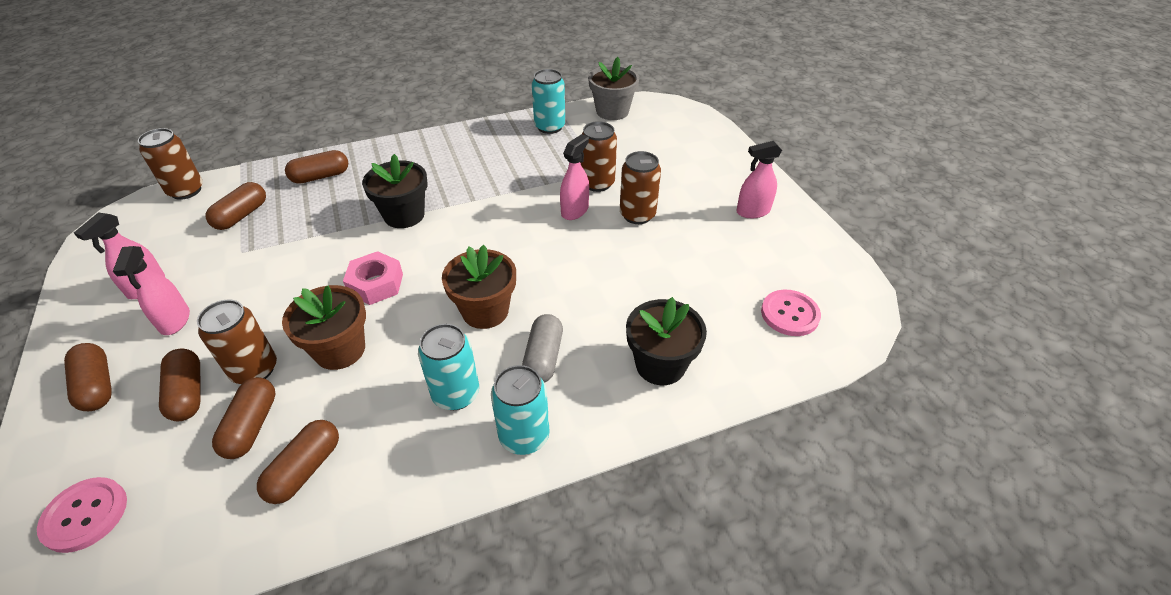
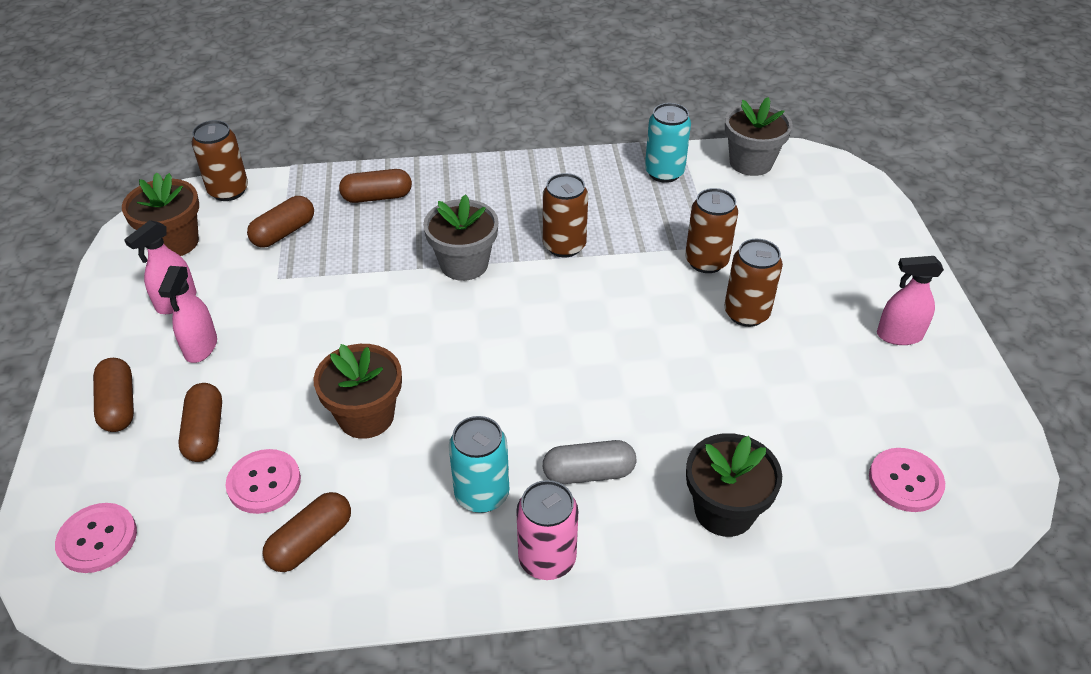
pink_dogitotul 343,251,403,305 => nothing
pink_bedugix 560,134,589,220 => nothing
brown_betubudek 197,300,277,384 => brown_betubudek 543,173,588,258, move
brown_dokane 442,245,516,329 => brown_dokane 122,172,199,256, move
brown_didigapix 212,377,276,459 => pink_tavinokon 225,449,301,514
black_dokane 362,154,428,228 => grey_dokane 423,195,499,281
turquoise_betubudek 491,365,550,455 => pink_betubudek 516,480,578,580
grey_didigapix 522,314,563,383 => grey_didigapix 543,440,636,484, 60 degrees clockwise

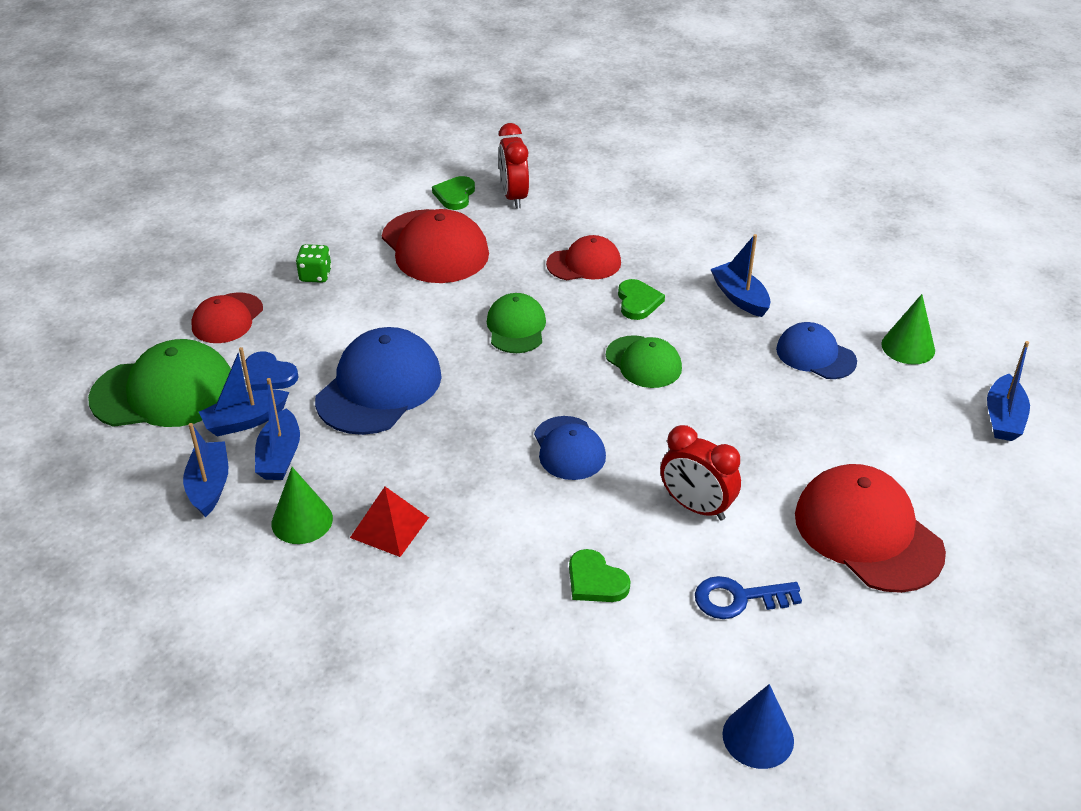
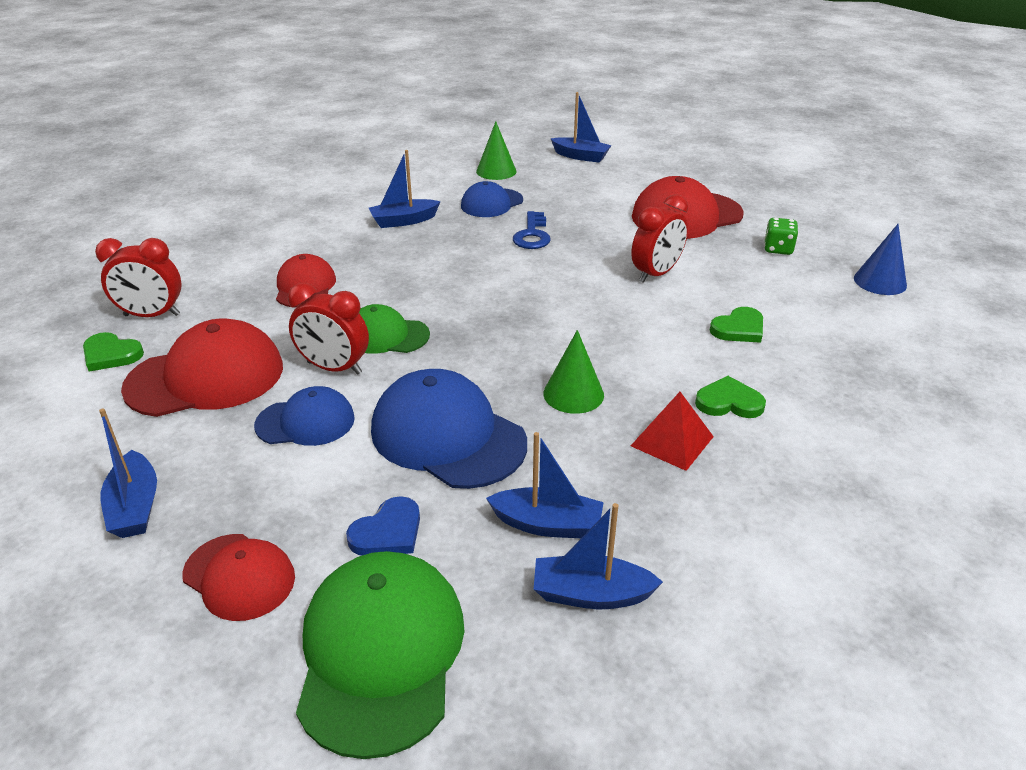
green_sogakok 606,335,682,388 => nothing
nothing => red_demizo 288,283,369,375
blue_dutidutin 199,347,289,437 => blue_dutidutin 99,408,157,538, move
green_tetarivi 272,467,333,544 => green_tetarivi 543,330,604,414, move
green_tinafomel 296,244,332,283 => green_tinafomel 764,218,798,255, move
blue_sogakok 534,416,606,480 => blue_sogakok 254,386,355,446, move
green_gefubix 618,279,665,320 => green_gefubix 695,376,766,418, move
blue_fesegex 695,576,802,619 => blue_fesegex 513,211,551,249, move

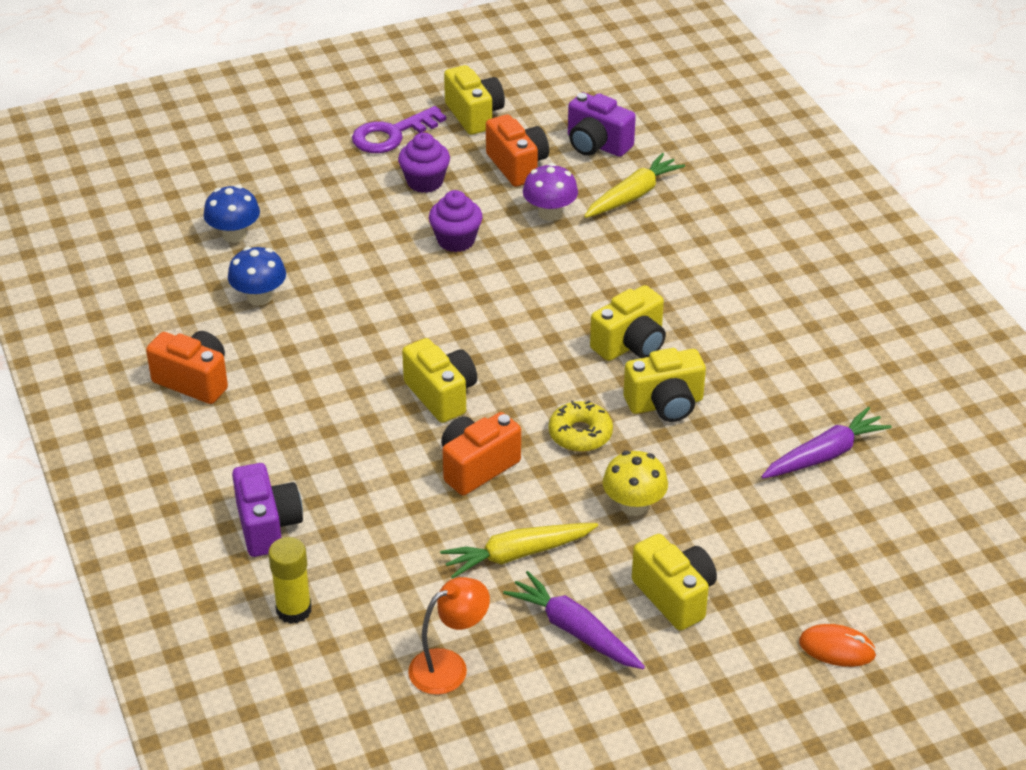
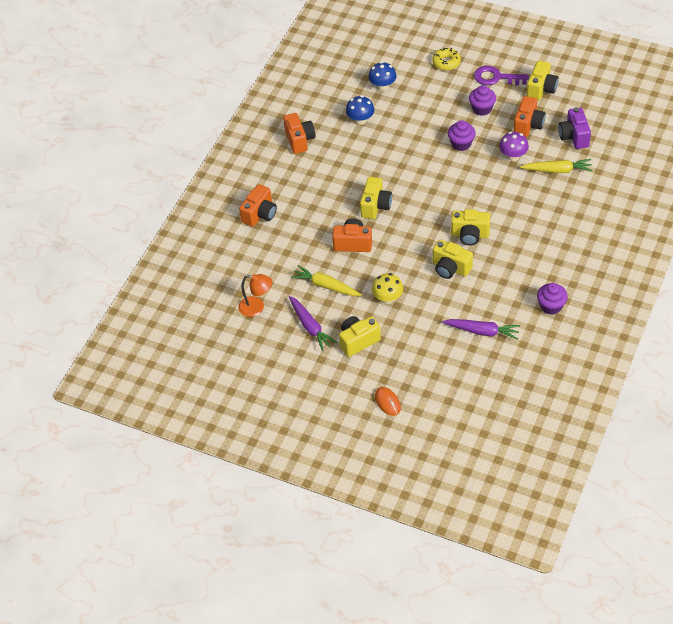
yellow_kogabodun 268,537,312,624 => nothing
nothing => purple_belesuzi 537,283,568,315
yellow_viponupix 549,400,613,452 => yellow_viponupix 432,48,461,70, move
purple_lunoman 232,463,303,557 => orange_lunoman 239,184,277,227
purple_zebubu 503,571,645,669 => purple_zebubu 289,296,337,351, 150 degrees clockwise
yellow_lunoman 632,534,717,631 => yellow_lunoman 339,316,381,357, 135 degrees counterclockwise

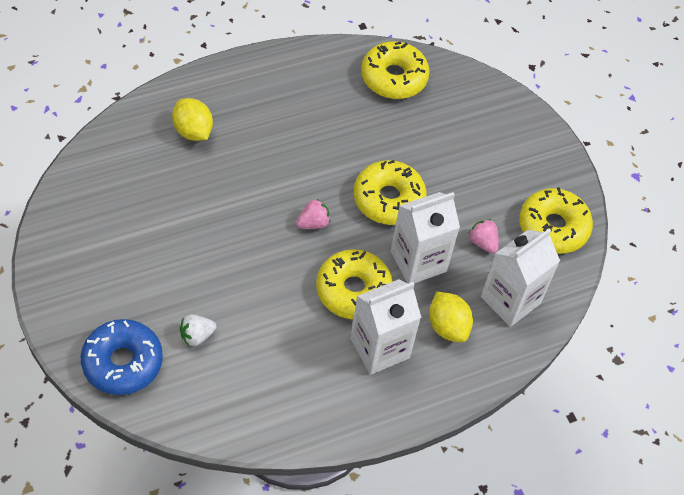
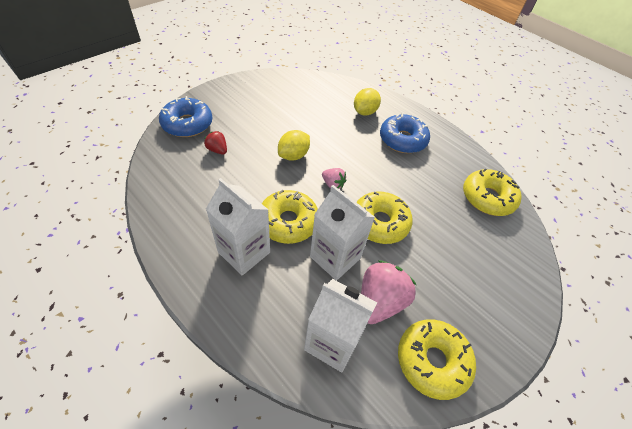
nothing => blue_viponupix 380,113,430,153
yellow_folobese 429,291,473,342 => yellow_folobese 278,130,310,161, move
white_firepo 180,314,216,346 => red_firepo 204,131,227,154
pink_firepo 468,219,499,253 => pink_firepo 361,260,416,324, x1.90

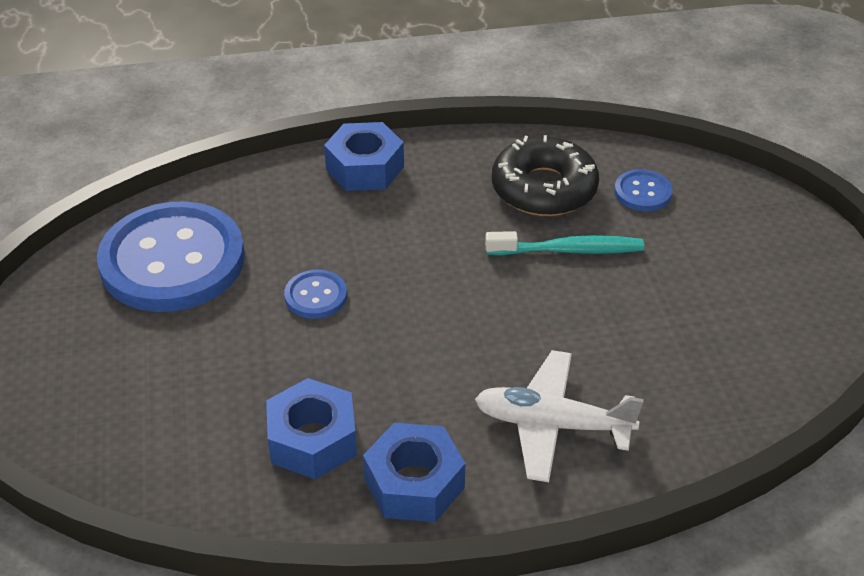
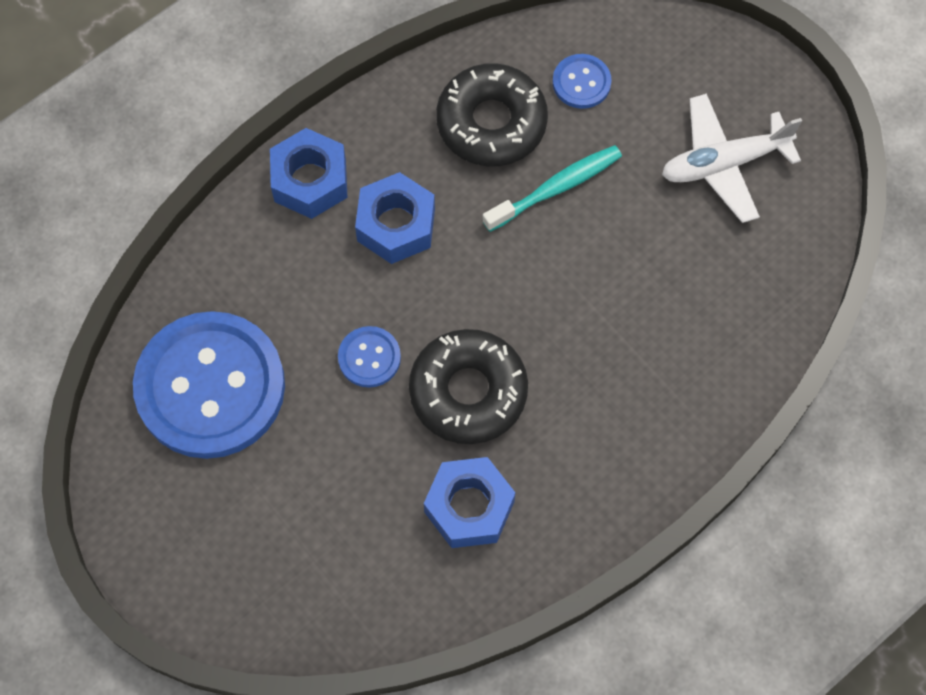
nothing => black_viponupix 409,329,528,444
blue_dogitotul 363,423,466,522 => blue_dogitotul 355,172,435,264, move
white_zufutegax 475,350,644,482 => white_zufutegax 662,94,802,223, move

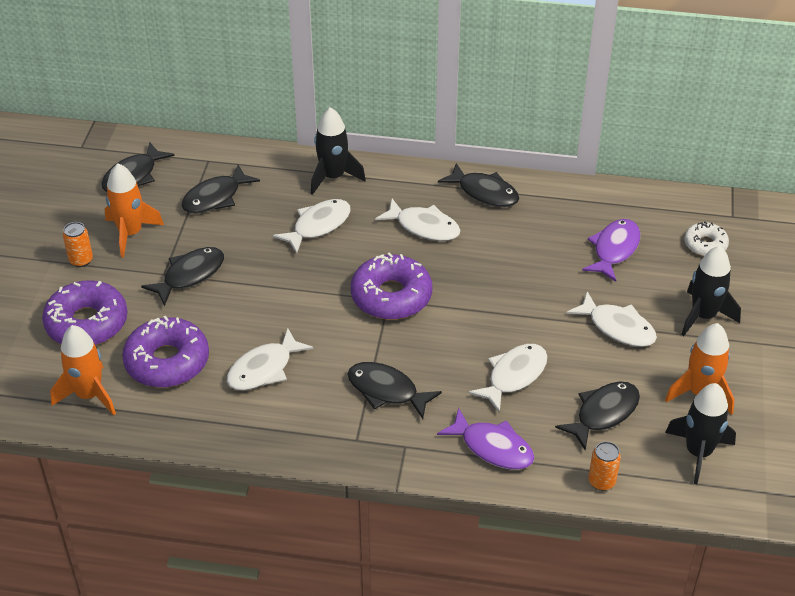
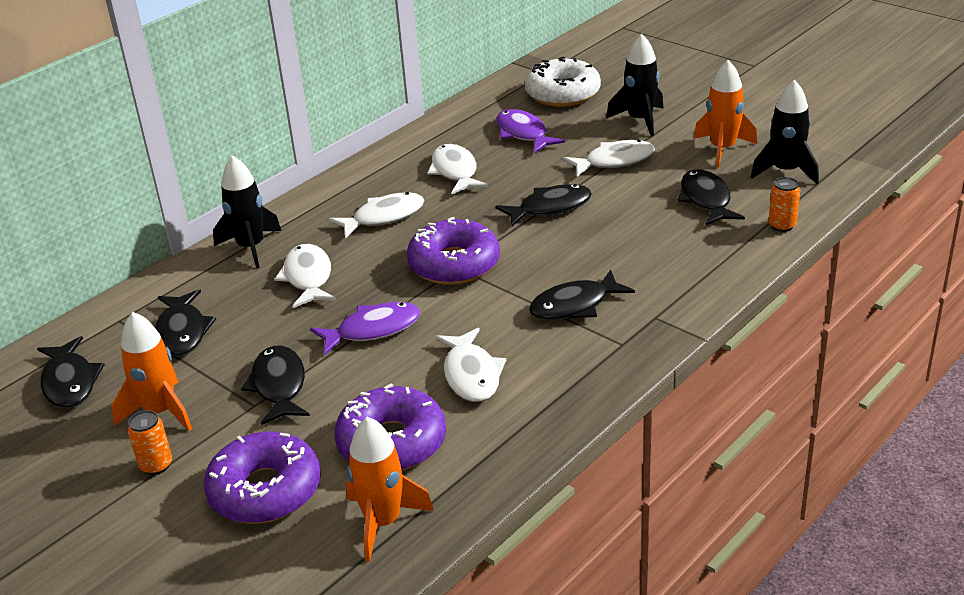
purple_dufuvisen 437,408,535,470 => purple_dufuvisen 310,302,420,356, move
black_dufuvisen 438,163,519,207 => black_dufuvisen 495,184,592,227, move
white_dufuvisen 468,344,548,413 => white_dufuvisen 427,144,488,195, move
white_viponupix 684,222,729,256 => white_viponupix 525,56,601,107, x1.80

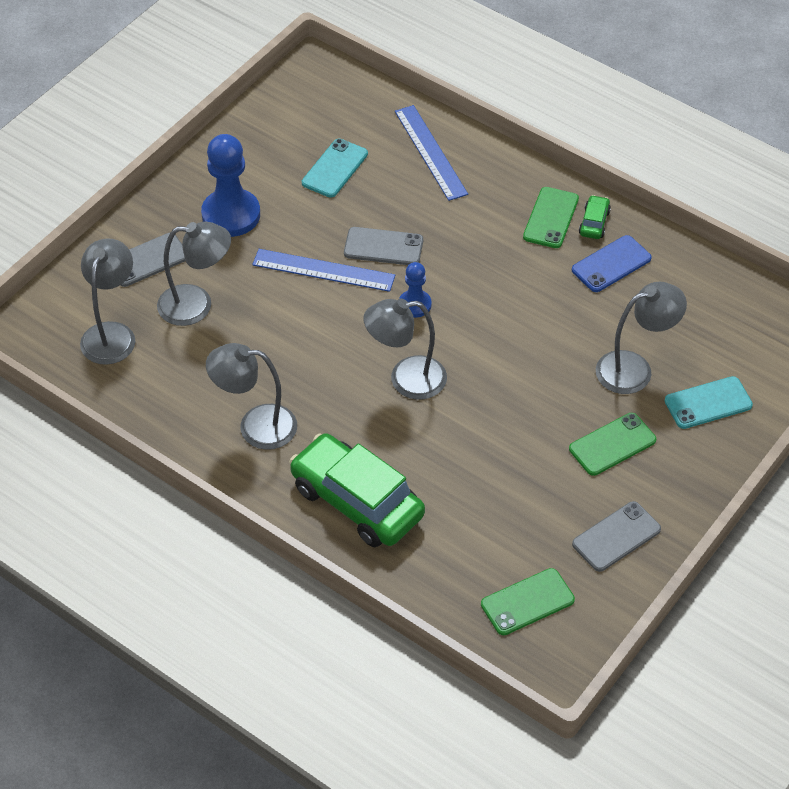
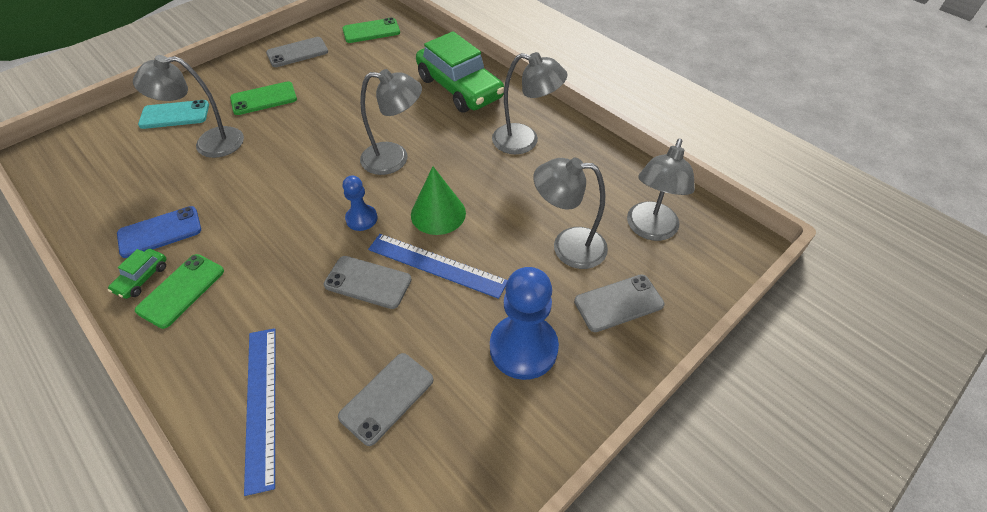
nothing => green_tetarivi 411,167,466,235
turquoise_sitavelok 302,139,368,198 => grey_sitavelok 338,353,433,446

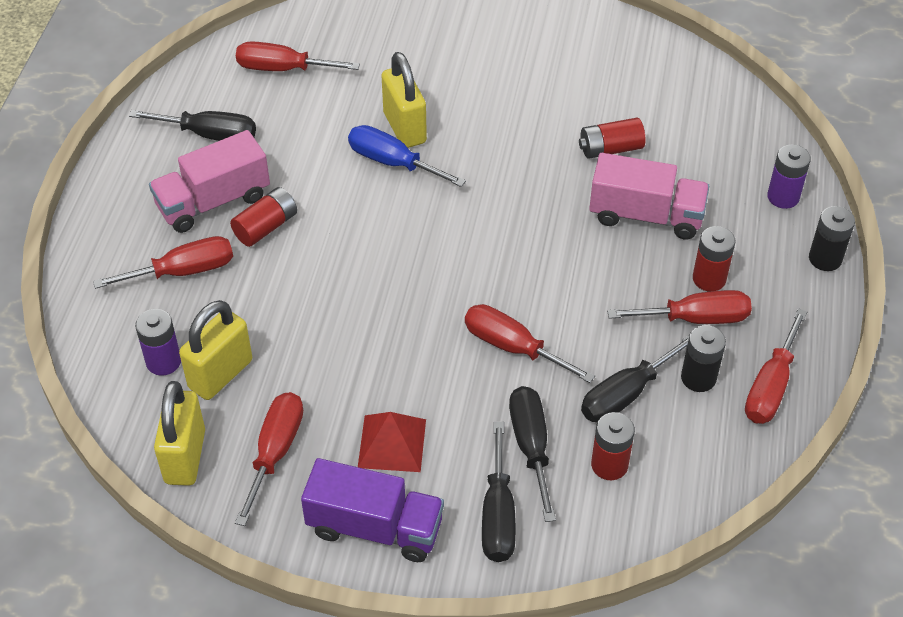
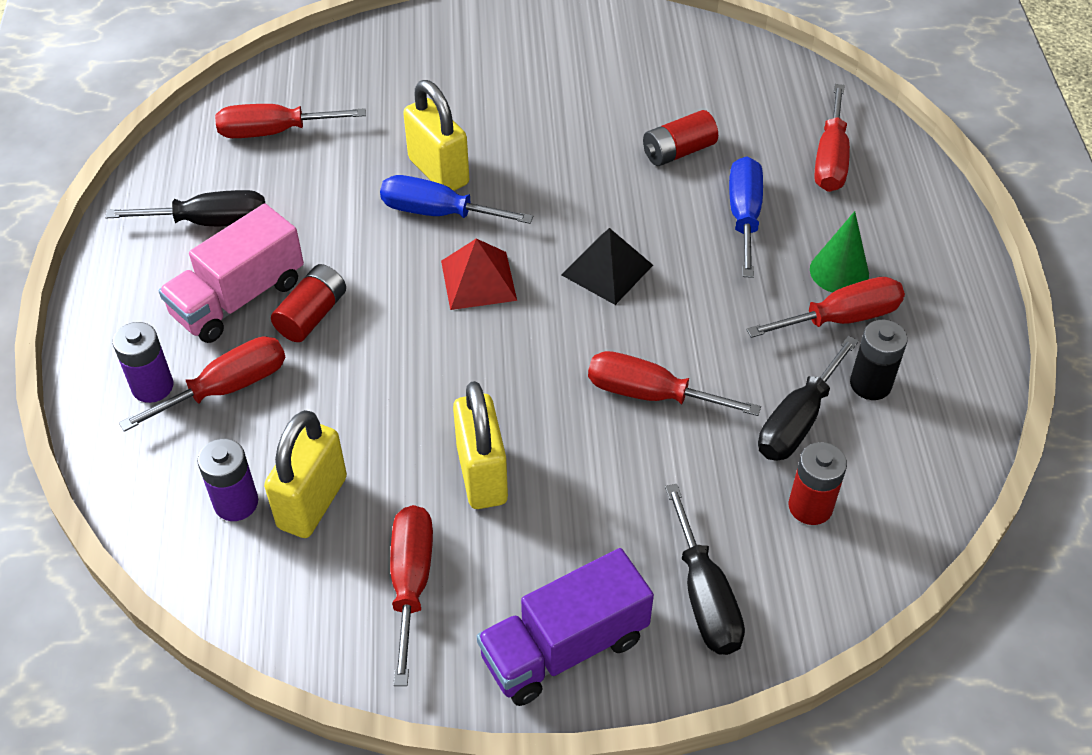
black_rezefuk 509,386,556,522 => nothing
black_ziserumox 809,206,855,271 => nothing
nothing => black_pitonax 561,228,653,305
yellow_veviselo 154,381,205,486 => yellow_veviselo 453,381,508,509, move
red_pitonax 358,412,426,472 => red_pitonax 441,239,517,310, move
red_rezefuk 745,308,807,424 => red_rezefuk 814,84,850,192, move
purple_ziserumox 767,144,811,209 => purple_ziserumox 113,322,173,403, move
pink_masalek 589,153,709,240 => blue_rezefuk 729,156,763,278
red_ziserumox 693,226,735,292 => green_tetarivi 810,211,869,293
purple_masalek 301,458,444,562 => purple_masalek 477,548,654,706, 150 degrees clockwise

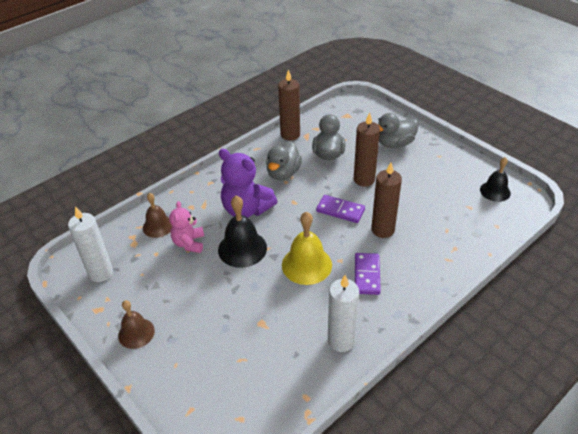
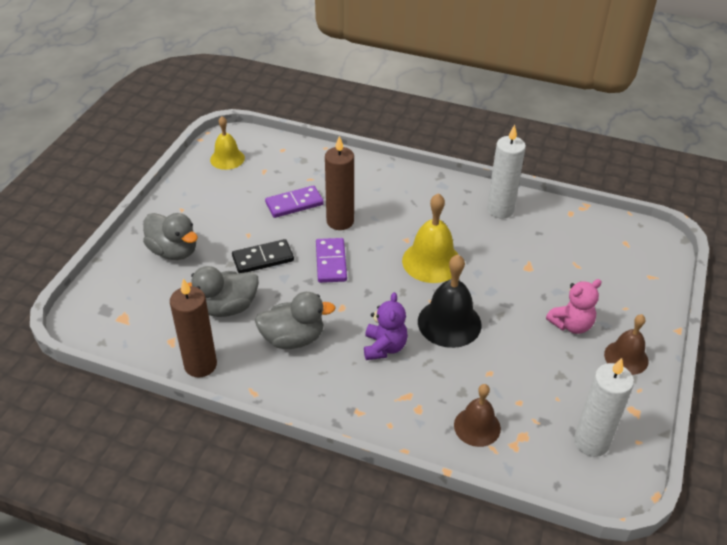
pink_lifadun 169,201,204,253 => pink_lifadun 546,279,602,334, move
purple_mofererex 355,253,381,295 => purple_mofererex 265,186,324,218, move
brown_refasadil 354,113,380,187 => black_mofererex 232,239,294,273
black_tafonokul 480,157,511,202 => yellow_tafonokul 210,116,245,170
purple_lifadun 219,149,277,218 => purple_lifadun 364,292,408,360, x0.61

